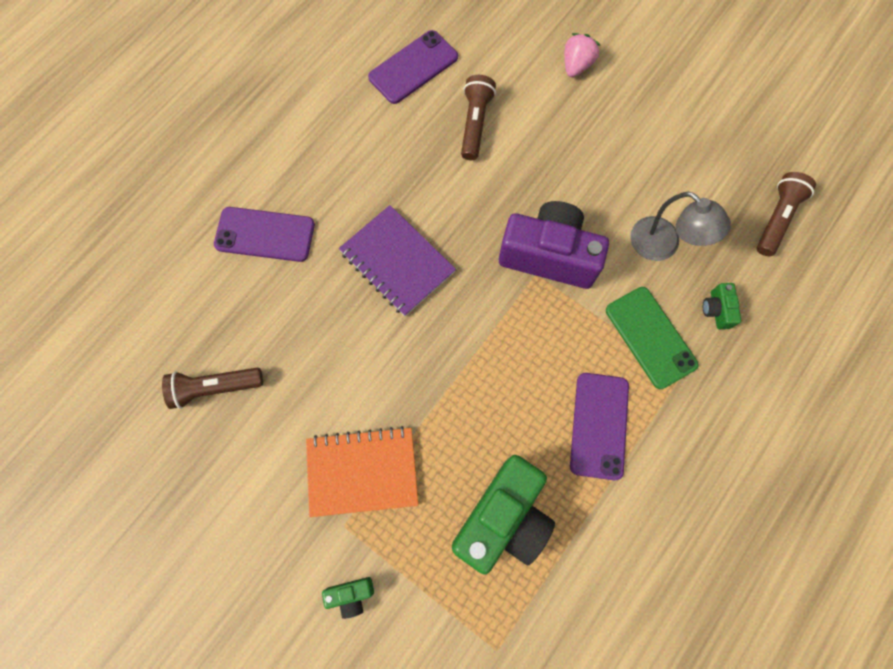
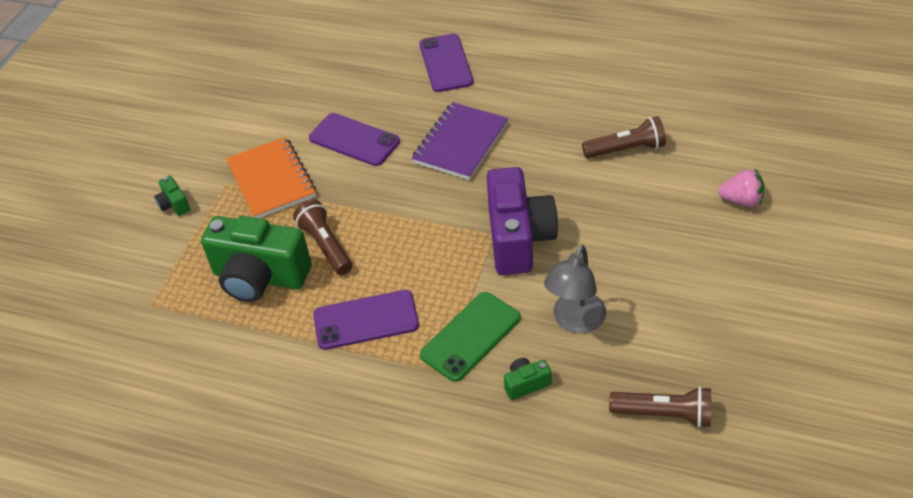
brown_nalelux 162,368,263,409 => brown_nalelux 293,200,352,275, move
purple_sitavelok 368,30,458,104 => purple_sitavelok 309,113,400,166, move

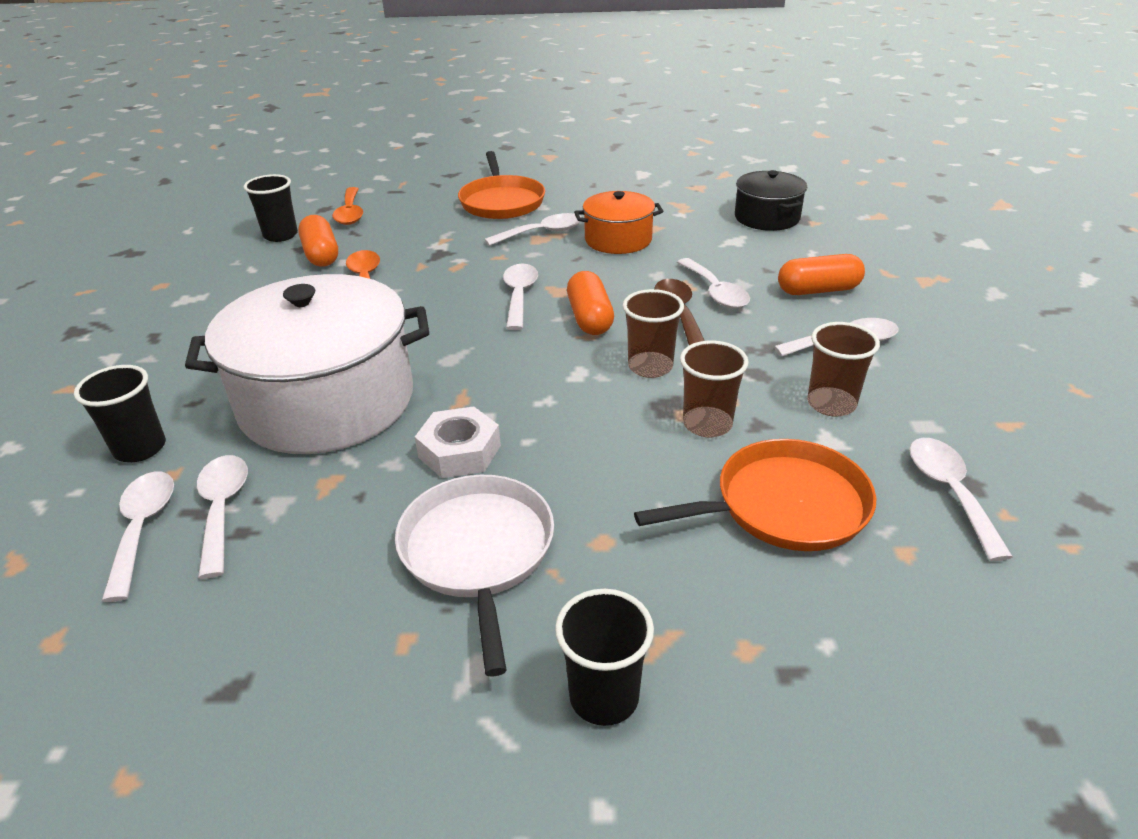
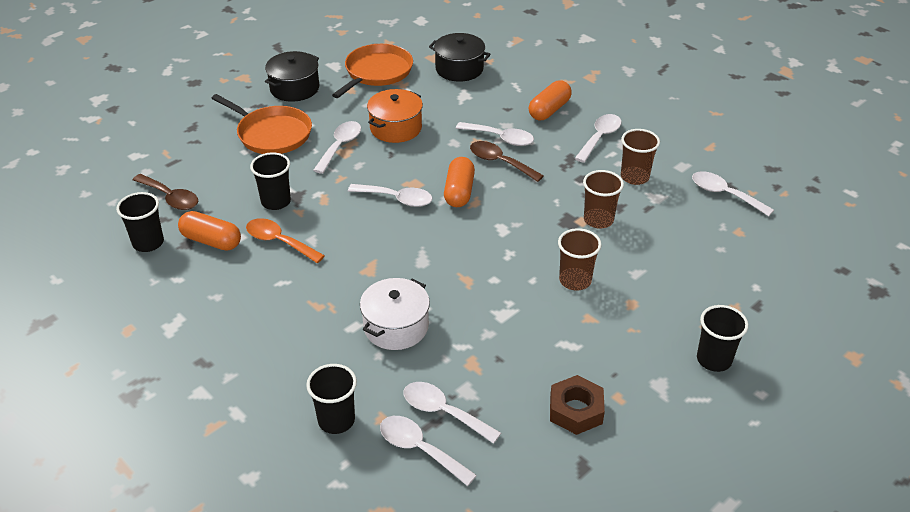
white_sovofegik 395,475,554,677 => nothing
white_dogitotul 415,406,501,478 => nothing
nothing => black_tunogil 250,152,291,210
nothing => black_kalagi 265,51,319,102
nothing => brown_dogitotul 550,375,605,435
brown_tunogil 623,289,684,378 => brown_tunogil 558,228,602,291, move
orange_sovofegik 634,439,876,551 => orange_sovofegik 332,44,413,98, move
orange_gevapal 332,187,363,225 => brown_gevapal 133,174,198,210
white_gevapal 503,264,538,330 => white_gevapal 348,184,433,207, 150 degrees clockwise
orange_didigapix 567,271,614,335 => orange_didigapix 444,157,475,207, 60 degrees clockwise
white_kalagi 185,274,429,454 => white_kalagi 360,278,430,350, x0.52

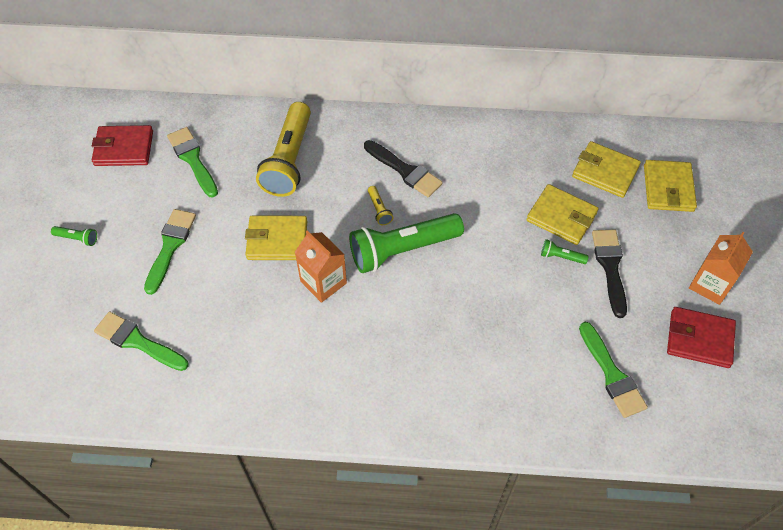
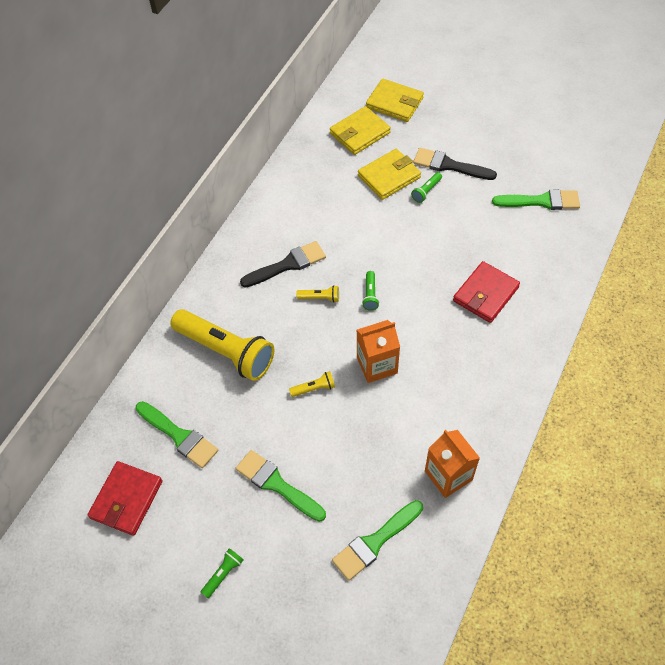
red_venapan 667,307,736,368 => red_venapan 453,261,520,323, move
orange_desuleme 689,232,753,305 => orange_desuleme 425,430,480,498, move
yellow_venapan 245,216,307,260 => yellow_nalelux 289,371,335,397
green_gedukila 167,127,218,198 => green_gedukila 135,401,218,468, 135 degrees counterclockwise
green_nalelux 349,213,464,273 => green_nalelux 362,271,379,310, x0.40

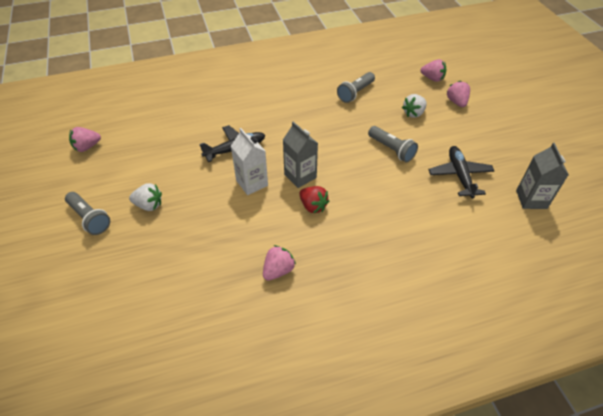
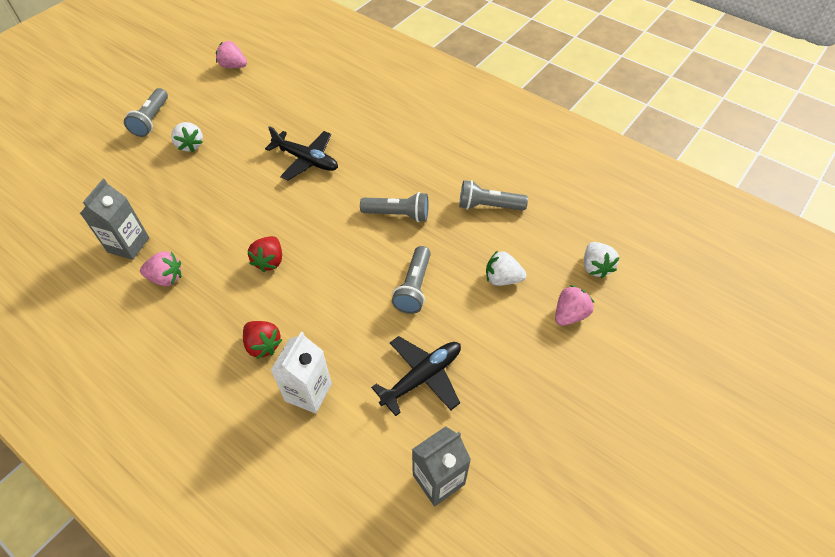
nothing => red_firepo 243,321,282,359
nothing => grey_nalelux 360,192,429,222
white_desuleme 231,128,268,195 => white_desuleme 271,332,332,413, move
grey_desuleme 283,121,318,188 => grey_desuleme 80,179,149,260, move
pink_firepo 420,59,446,82 => white_firepo 584,242,620,279

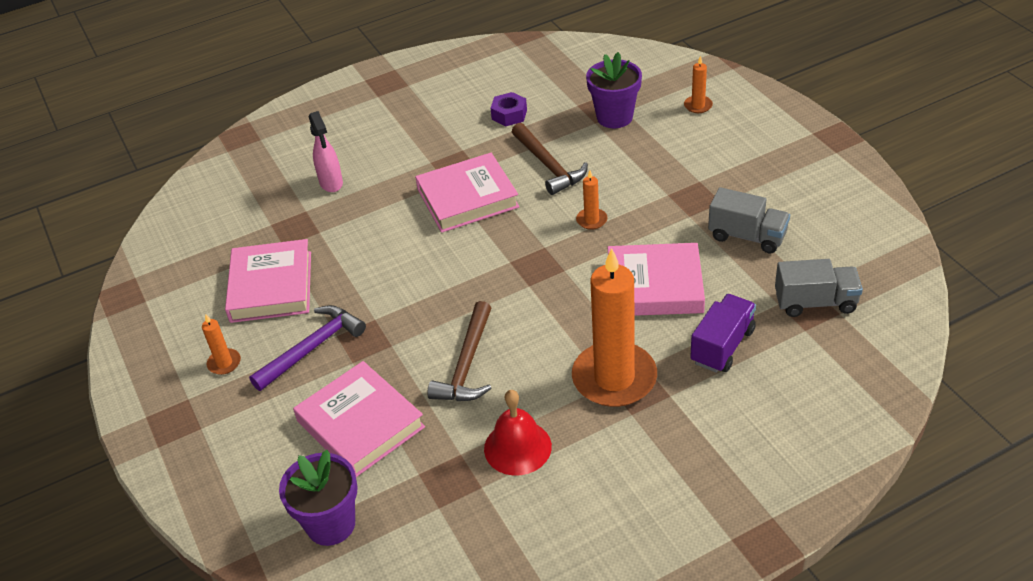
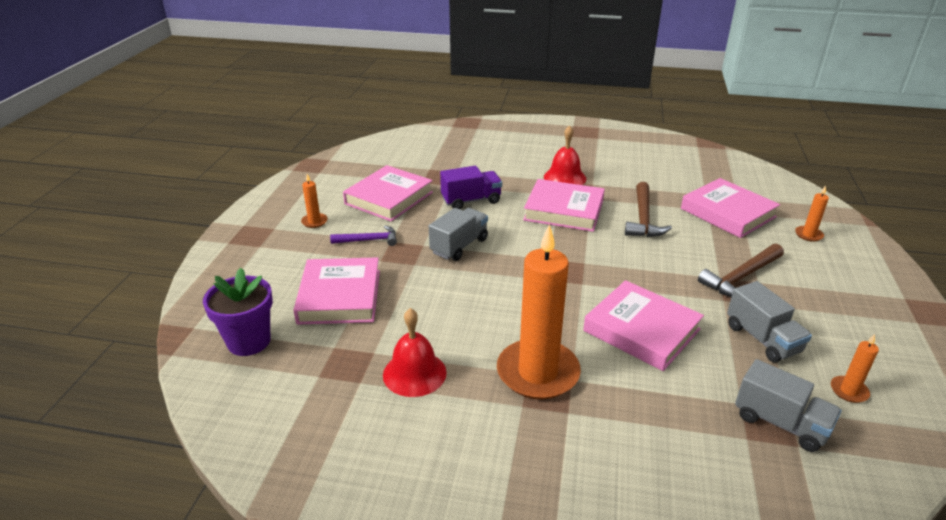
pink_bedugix 309,111,343,192 => nothing
purple_dogitotul 491,92,527,126 => nothing
nothing => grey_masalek 429,208,488,261
nothing => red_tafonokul 544,125,586,185
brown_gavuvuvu 427,301,491,401 => brown_gavuvuvu 698,244,784,297, move
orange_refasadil 576,170,607,230 => orange_refasadil 831,334,879,403, move
purple_masalek 690,294,756,373 => purple_masalek 440,166,502,209, move
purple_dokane 586,52,642,128 => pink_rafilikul 681,178,780,238
purple_gavuvuvu 249,305,366,391 => purple_gavuvuvu 330,226,397,246, x0.67

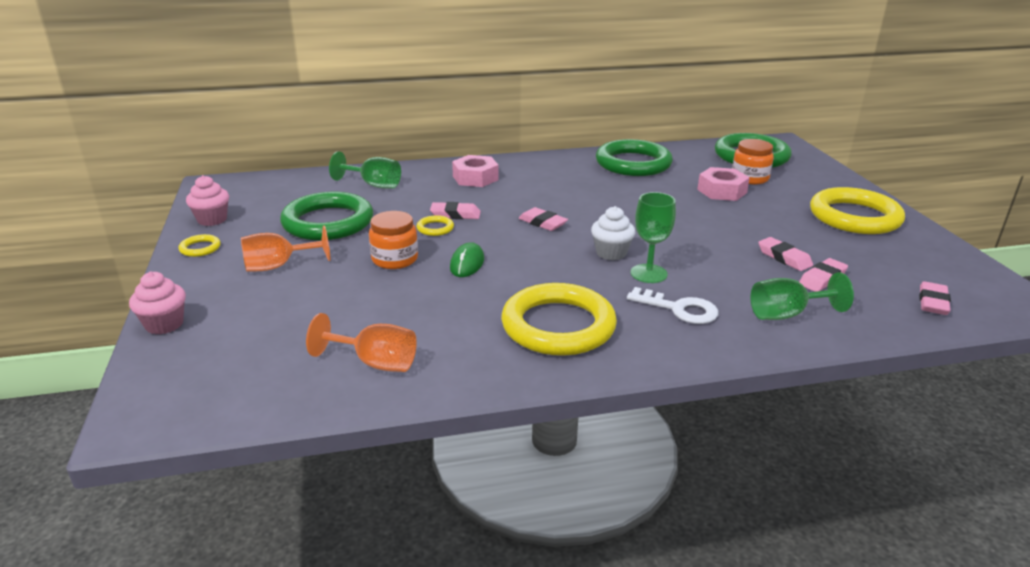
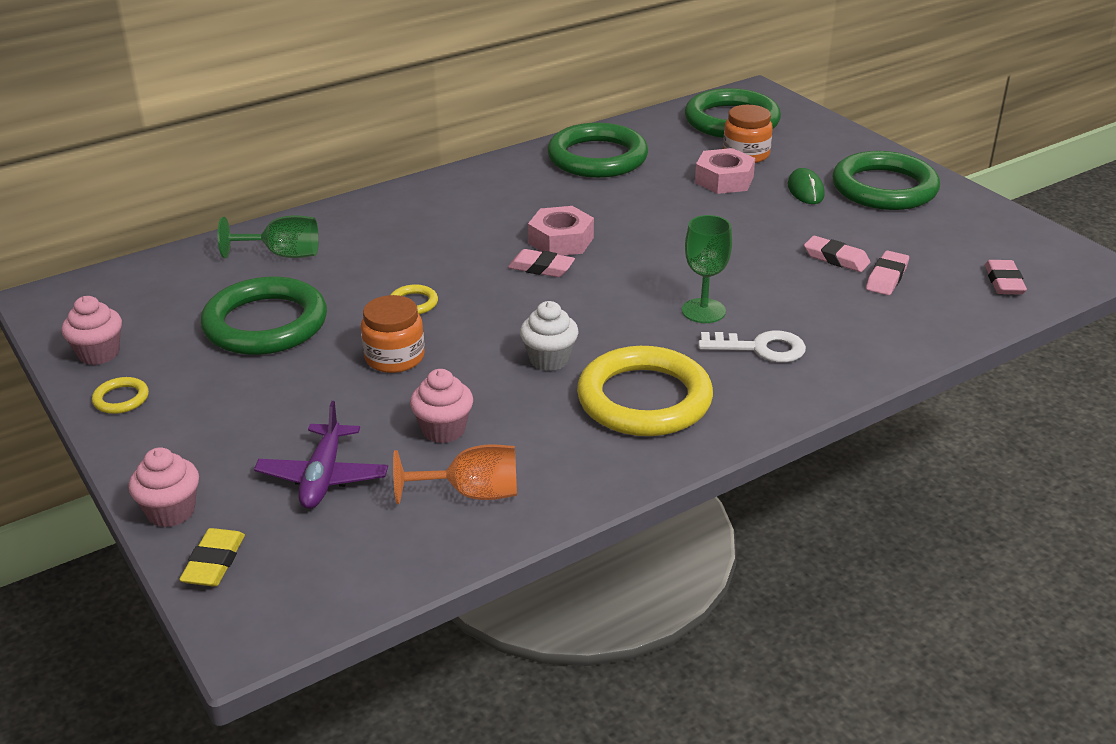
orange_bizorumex 241,225,330,272 => nothing
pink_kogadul 430,202,481,219 => nothing
green_bizorumex 750,272,854,320 => nothing
nothing => yellow_kogadul 179,528,245,587
nothing => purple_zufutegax 254,401,388,509
nothing => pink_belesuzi 410,369,473,443
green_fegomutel 450,242,484,277 => green_fegomutel 788,168,825,204, move
pink_dogitotul 452,155,499,187 => pink_dogitotul 528,206,594,255, move
white_belesuzi 591,206,636,261 => white_belesuzi 520,301,579,371, move
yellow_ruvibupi 810,187,905,234 => green_ruvibupi 832,151,940,210

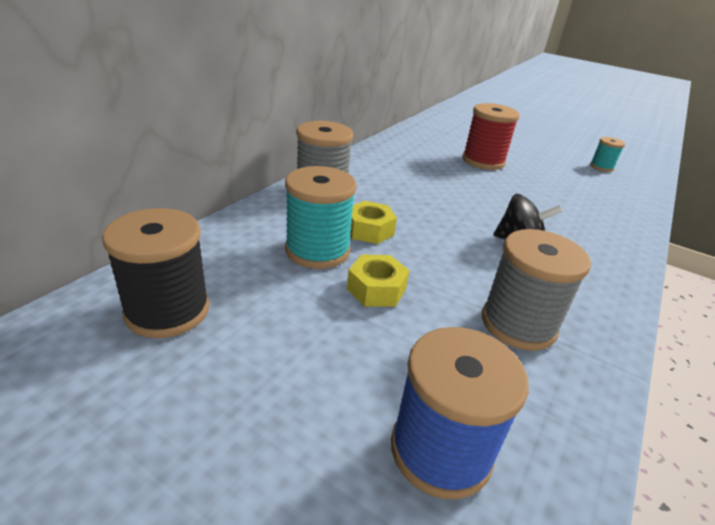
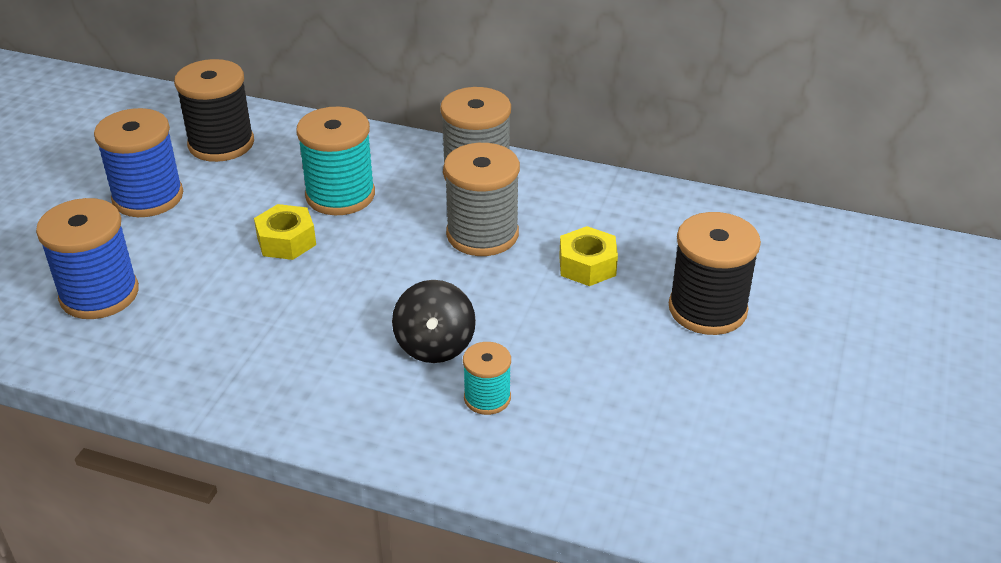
nothing => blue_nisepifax 94,108,183,217
yellow_dogitotul 350,201,397,244 => yellow_dogitotul 559,226,618,286, move
grey_nisepifax 482,229,591,351 => grey_nisepifax 444,143,520,256, move
turquoise_nisepifax 590,137,625,172 => turquoise_nisepifax 463,342,511,415, move
red_nisepifax 462,103,520,170 => black_nisepifax 669,212,761,335

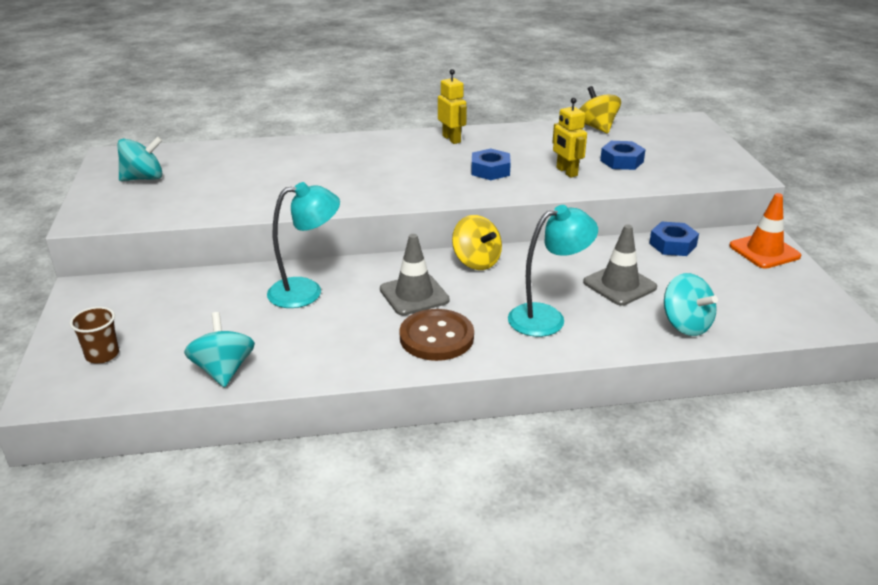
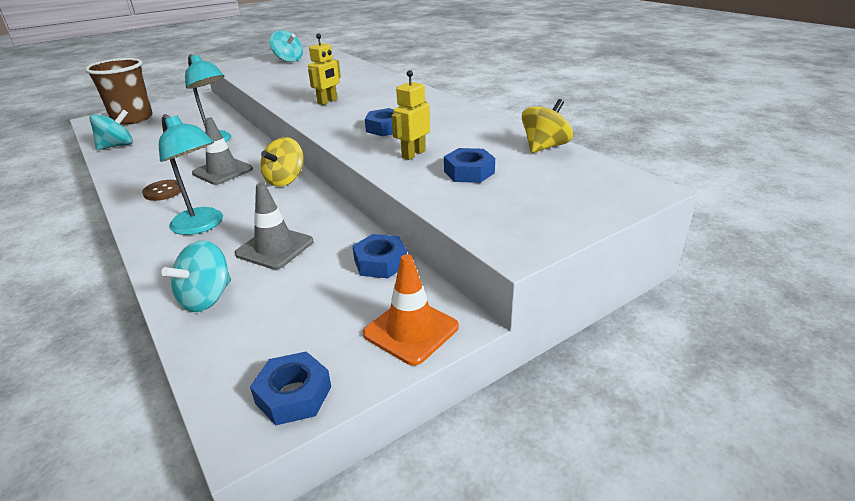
nothing => blue_dogitotul 250,351,331,425
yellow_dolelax 438,69,467,144 => yellow_dolelax 308,33,341,105, move
brown_tunogil 70,307,119,364 => brown_tunogil 85,58,153,125, x2.07
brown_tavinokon 399,309,474,361 => brown_tavinokon 142,180,181,201, x0.62

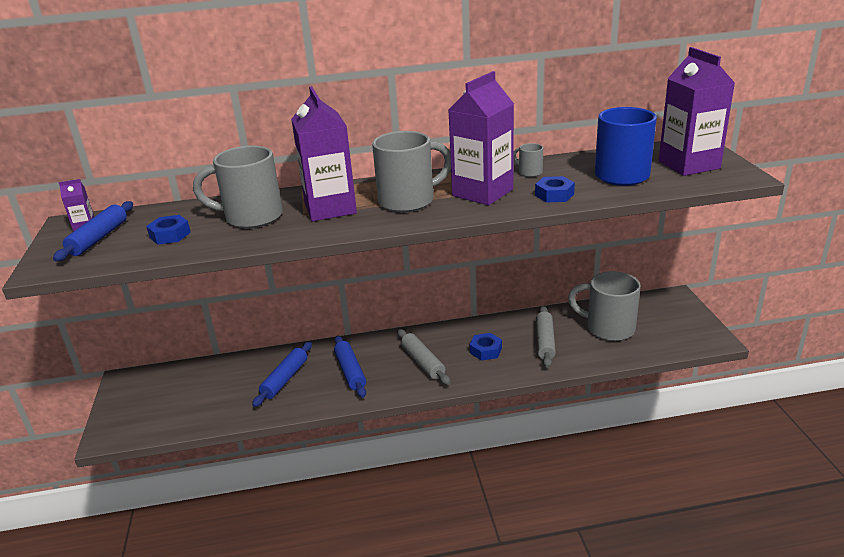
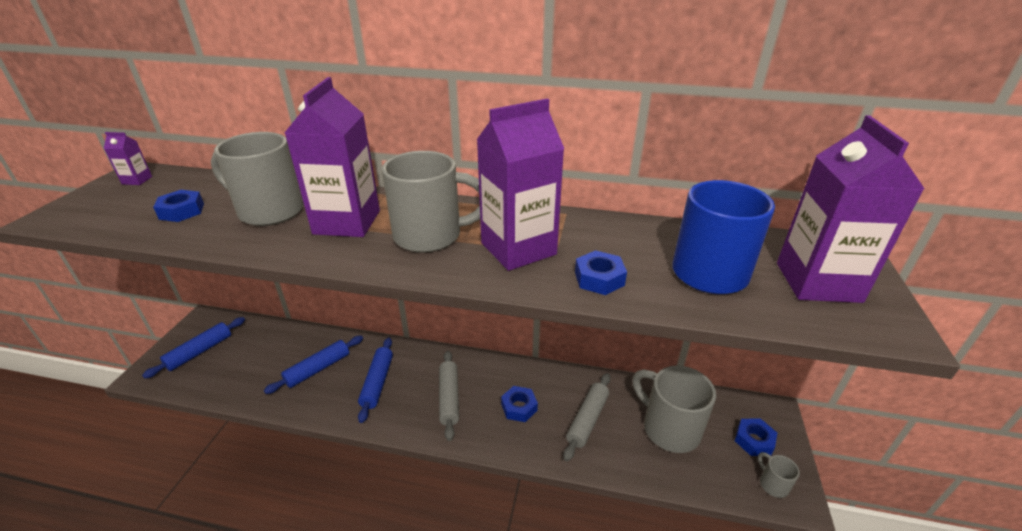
nothing => blue_dogitotul 735,419,777,456
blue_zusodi 53,201,133,262 => blue_zusodi 142,317,245,379, move
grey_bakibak 513,143,543,177 => grey_bakibak 758,452,800,498, move

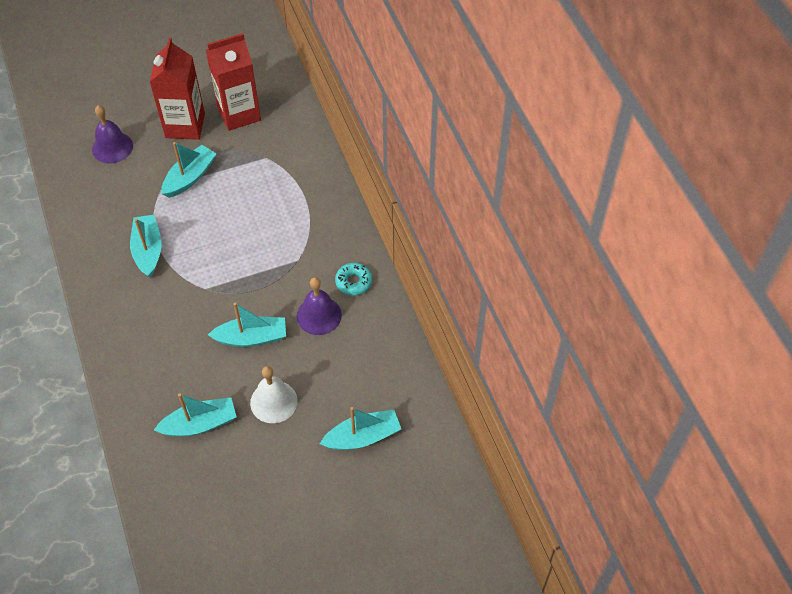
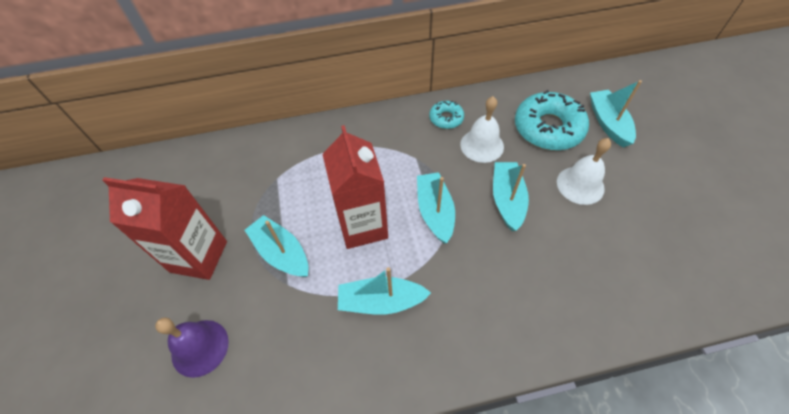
nothing => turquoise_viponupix 515,90,589,150
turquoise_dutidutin 154,394,236,437 => turquoise_dutidutin 417,172,455,243, move
red_desuleme 206,33,261,131 => red_desuleme 322,125,388,249, move
purple_tafonokul 297,277,342,335 => white_tafonokul 460,96,504,163

